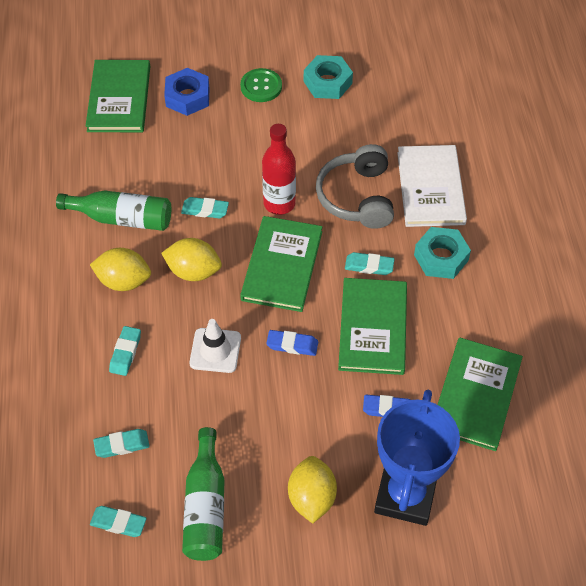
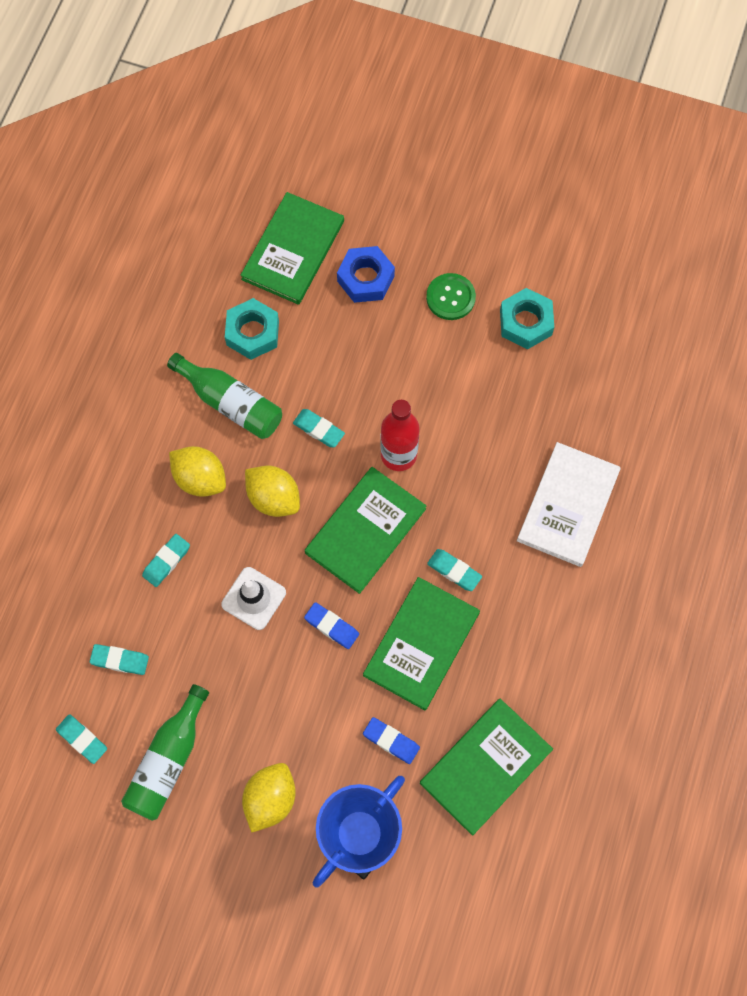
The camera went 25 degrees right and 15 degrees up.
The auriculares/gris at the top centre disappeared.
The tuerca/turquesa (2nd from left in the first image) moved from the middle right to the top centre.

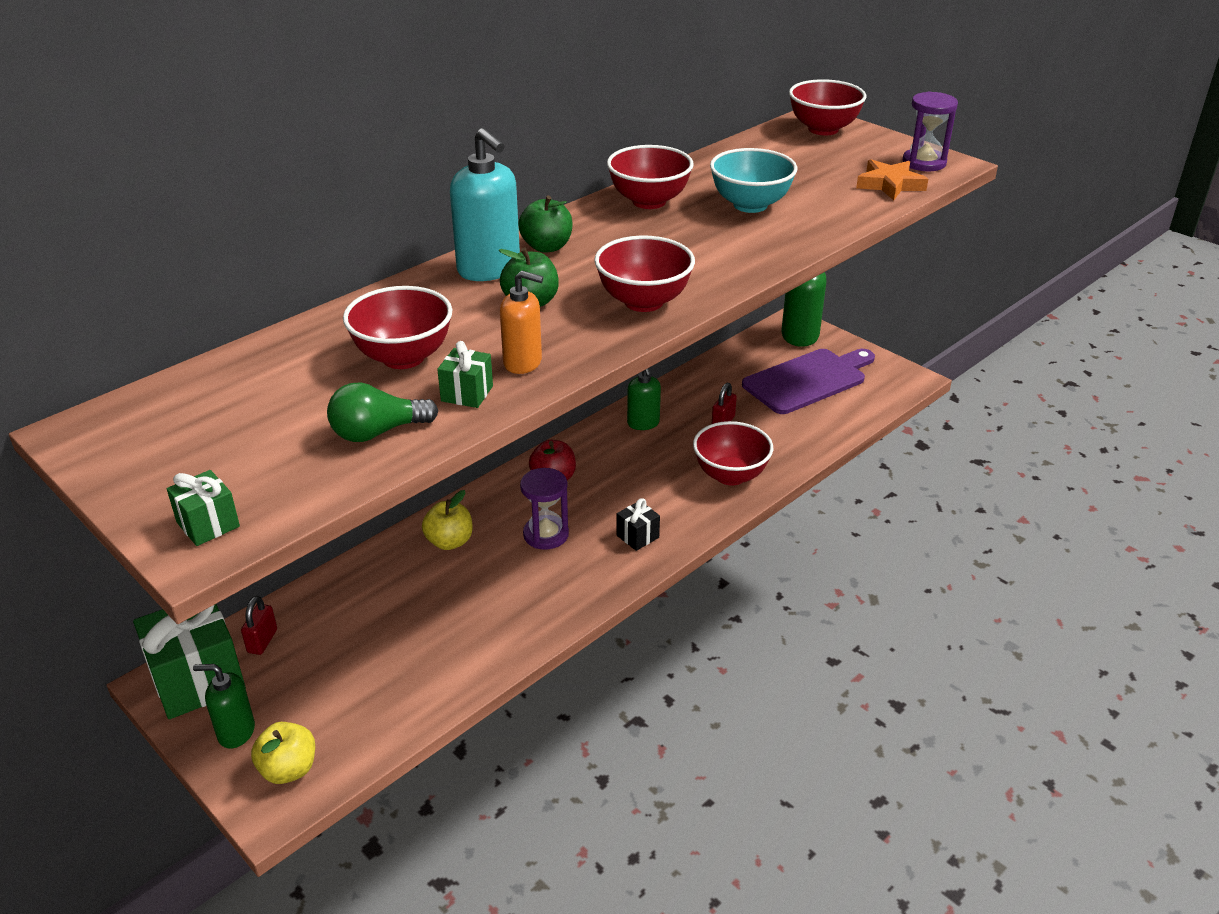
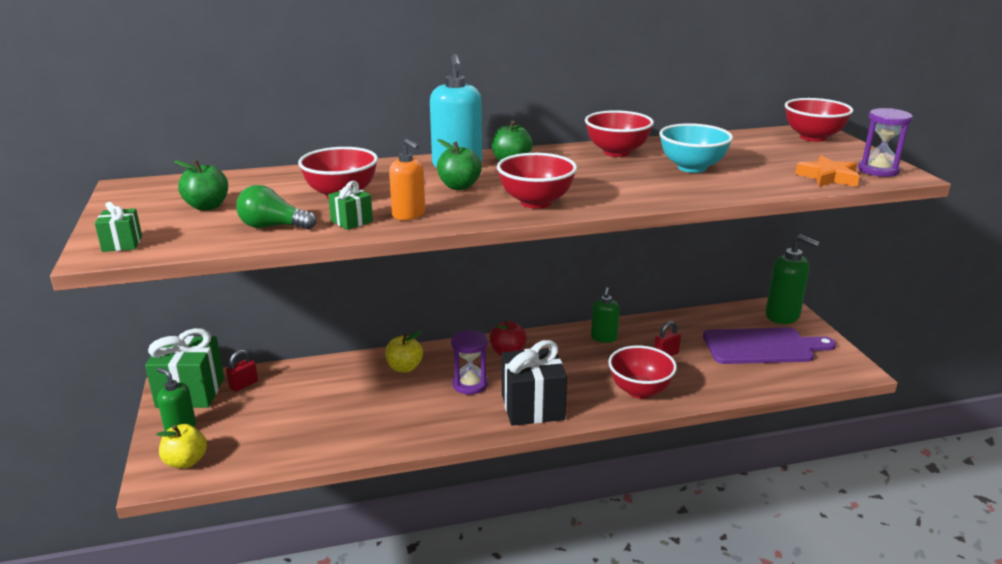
The camera went 30 degrees right and 10 degrees down.
The regalo/negro at the centre changed to 2.14 times the size.
The manzana/verde (1st from left) at the top left appeared.

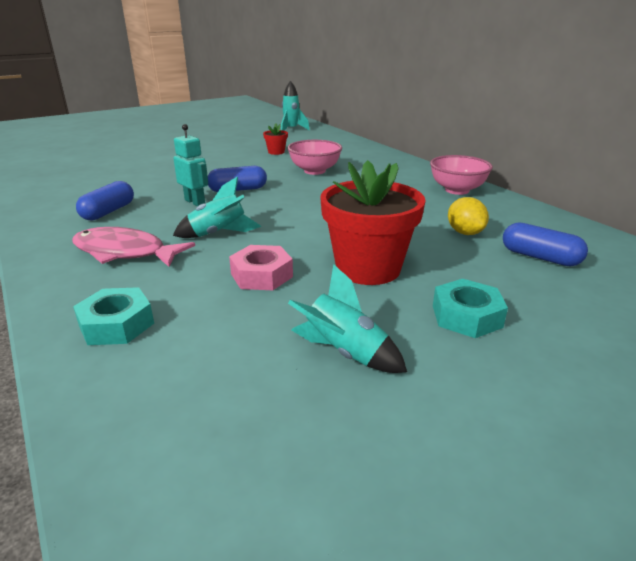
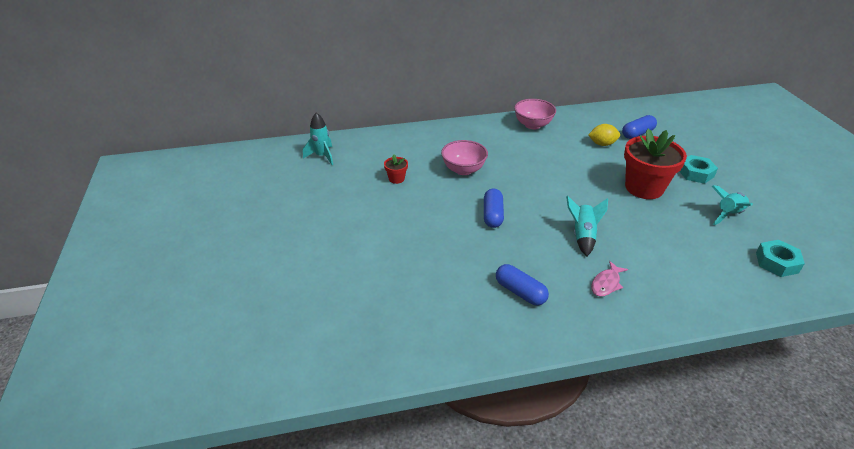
The camera went 70 degrees left and 10 degrees up.
The pez/rosa at the middle left changed to 0.58 times the size.
The tuerca/turquesa (1st from left in the first image) moved from the middle left to the middle right.
The robot/turquesa at the top left disappeared.
The tuerca/rosa at the centre disappeared.

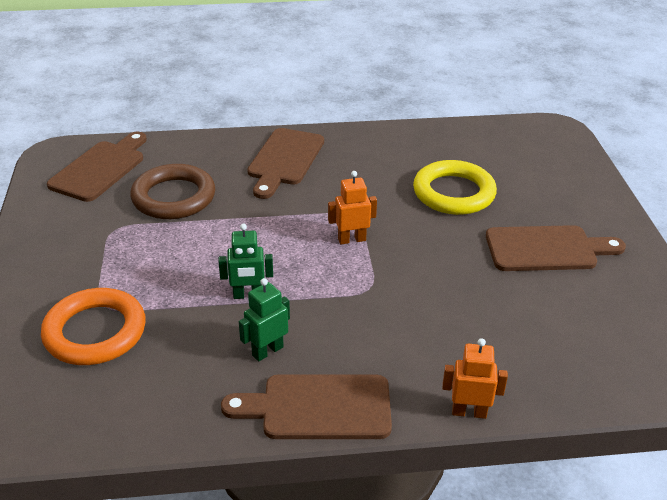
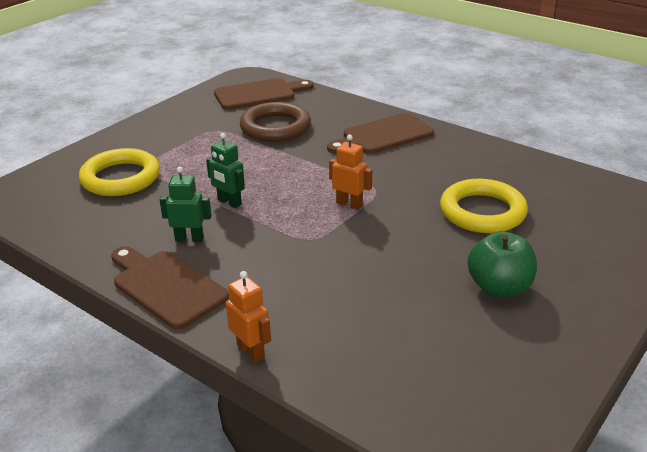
The camera went 45 degrees right and 5 degrees down.
The anillo/naranja at the middle left became the anillo/amarillo (1st from left) at the middle left.
The tabla de cortar/marrón (4th from left) at the middle right was replaced by the manzana/verde at the middle right.

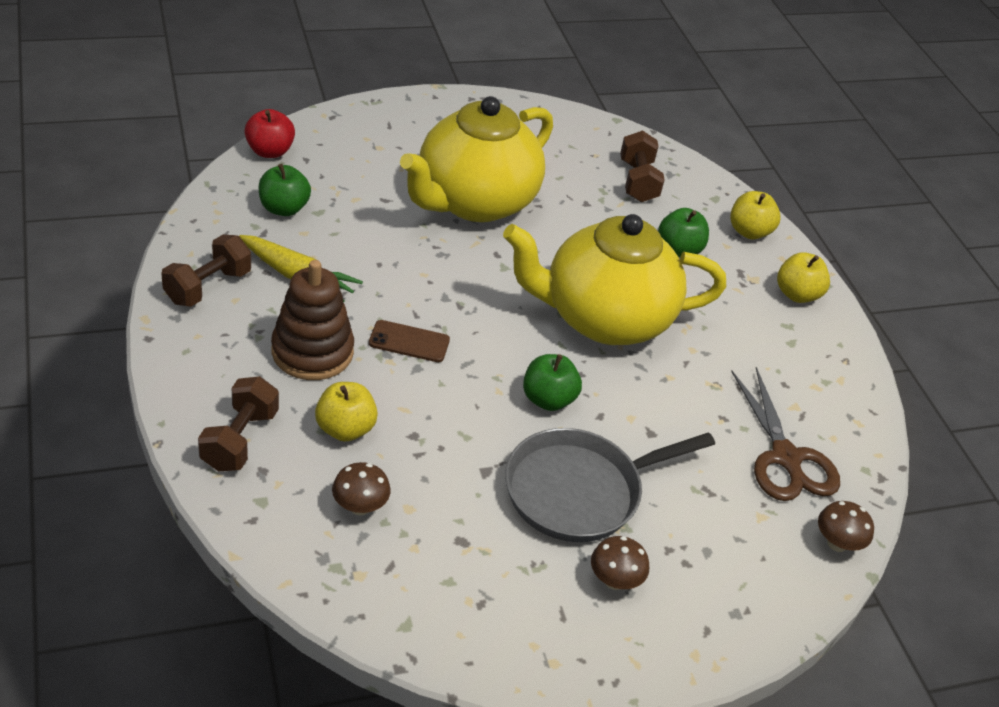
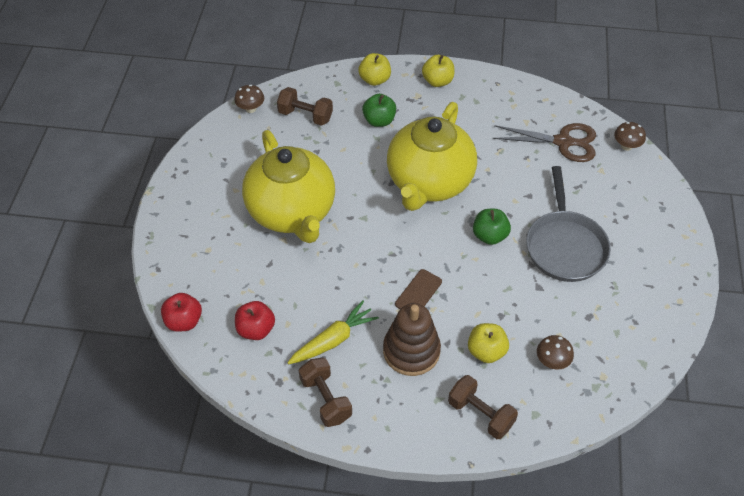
The camera went 60 degrees left and 10 degrees up.
The manzana/verde (1st from left) at the top left became the manzana/rojo (2nd from left) at the centre.
The seta/marrón (2nd from left in the first image) moved from the bottom centre to the top centre.

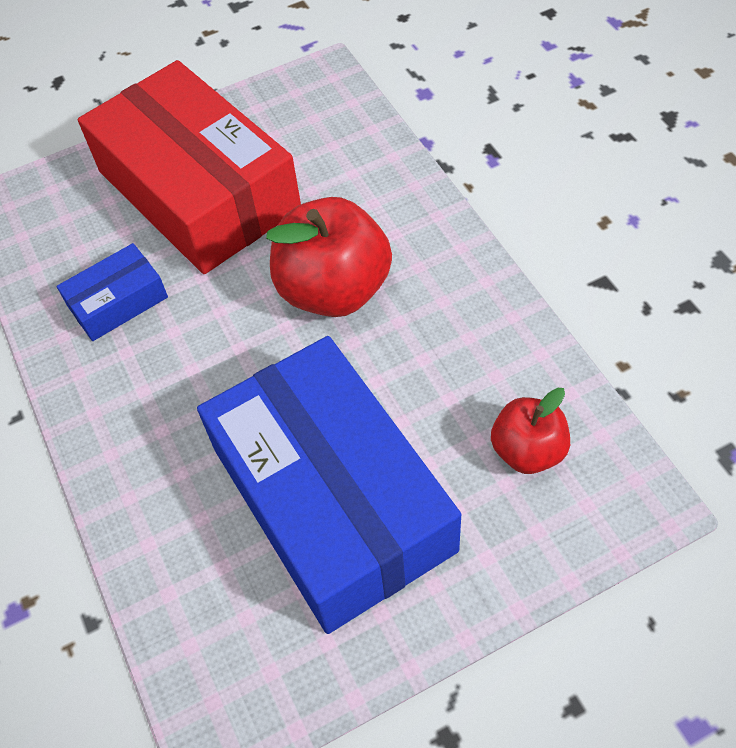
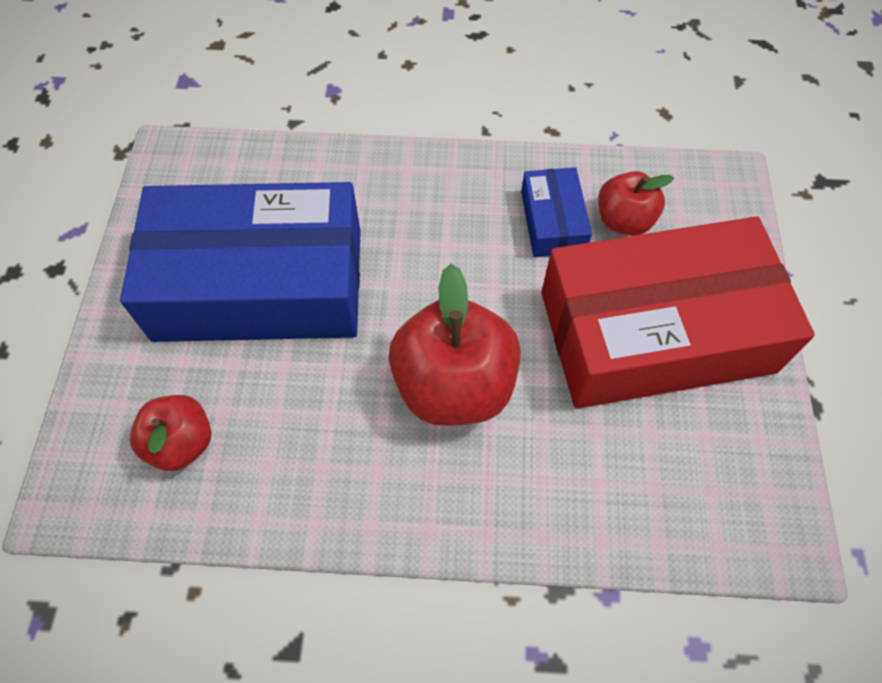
The camera went 115 degrees right and 5 degrees up.
The manzana/rojo (3rd from left) at the top right appeared.

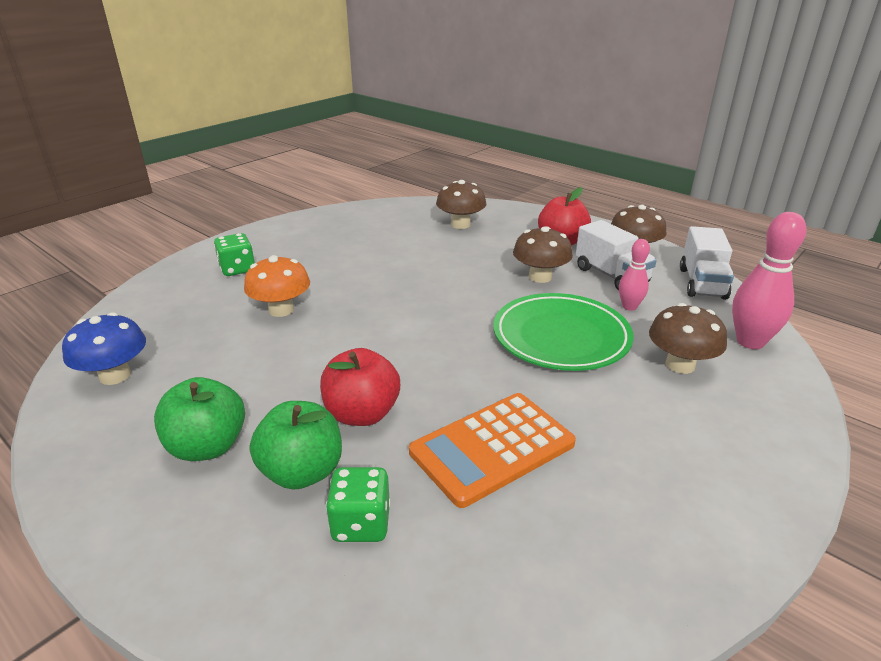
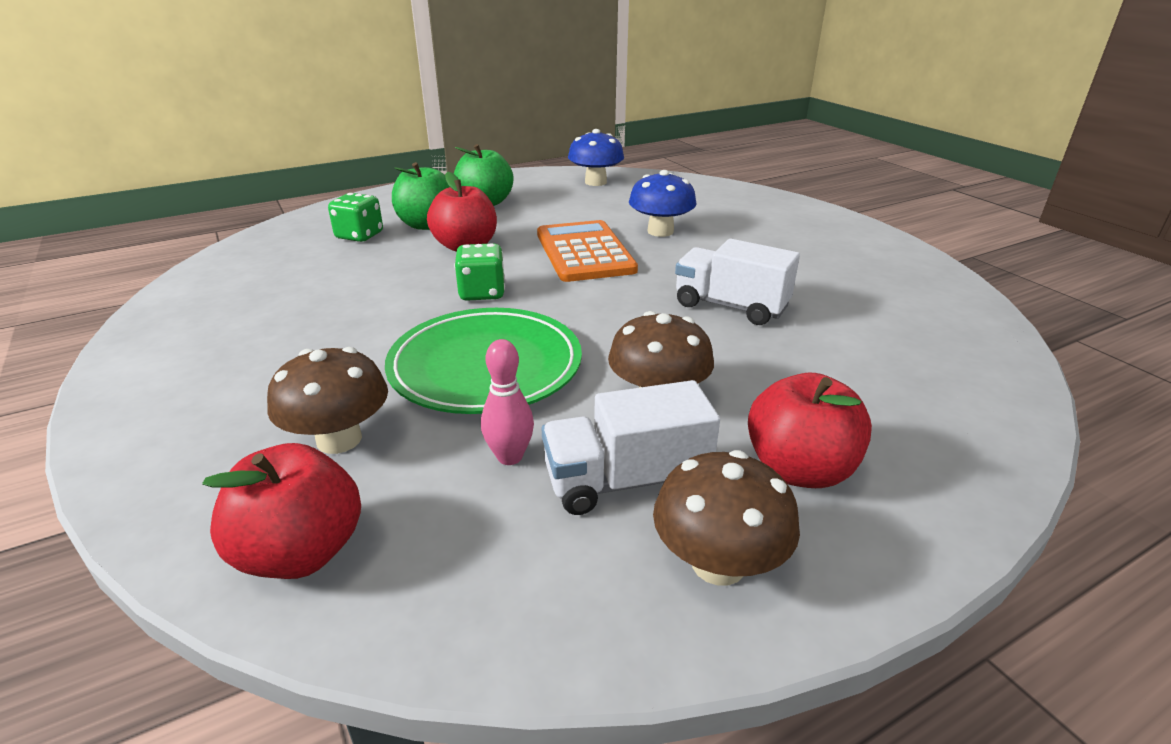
The camera went 110 degrees right and 0 degrees up.
The dado/verde (1st from left in the first image) moved from the middle left to the centre.
The seta/naranja at the middle left became the seta/azul (2nd from left) at the top centre.
The calculadora/naranja moved from the bottom centre to the centre.
The seta/marrón (1st from left) at the top centre disappeared.
The camión/blanco (2nd from left) moved from the middle right to the centre.
The bolo/rosa (2nd from left) at the middle right was replaced by the manzana/rojo (1st from left) at the bottom left.

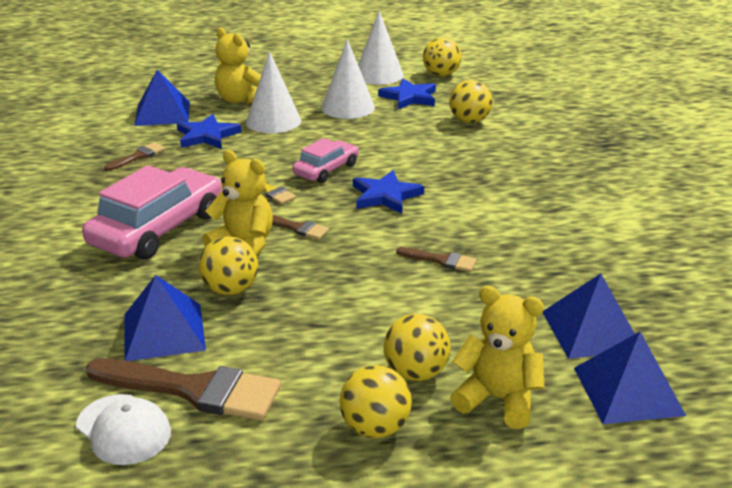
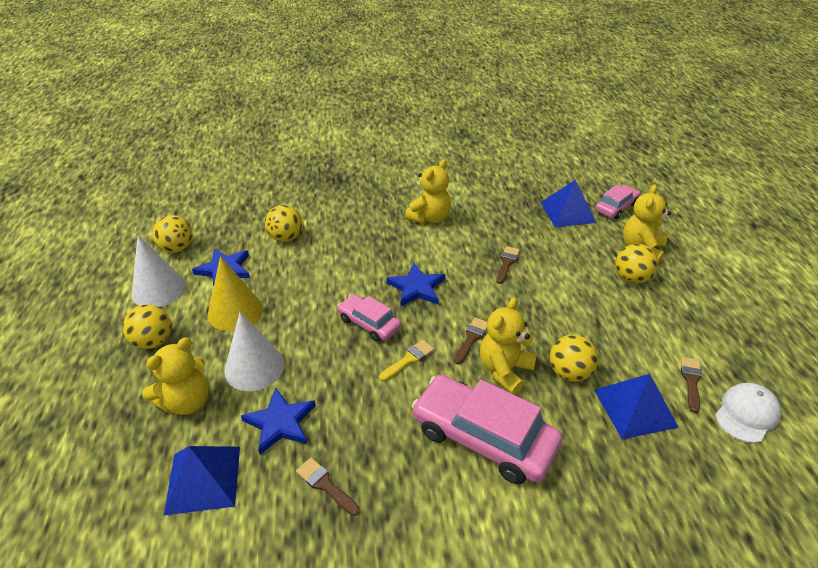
The camera went 90 degrees left and 10 degrees up.
The pincel/marrón (2nd from left in the first image) at the bottom left changed to 0.49 times the size.
The cono/blanco (2nd from left) at the top centre became the cono/amarillo at the middle left.
The pelota/amarillo (2nd from left in the first image) moved from the bottom centre to the middle left.
The pirámide/azul (4th from left) at the bottom right was replaced by the coche/rosa (3rd from left) at the middle right.
The osito/amarillo (2nd from left) at the centre appeared.

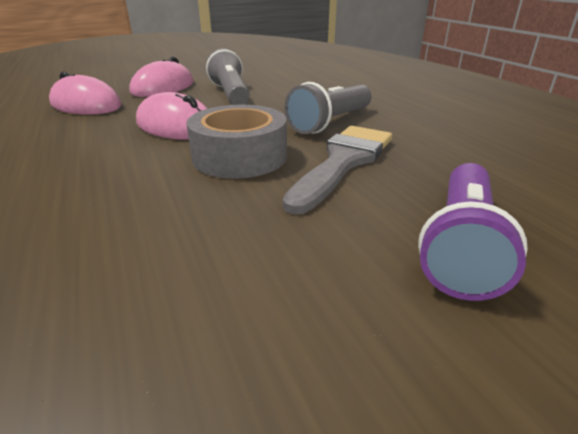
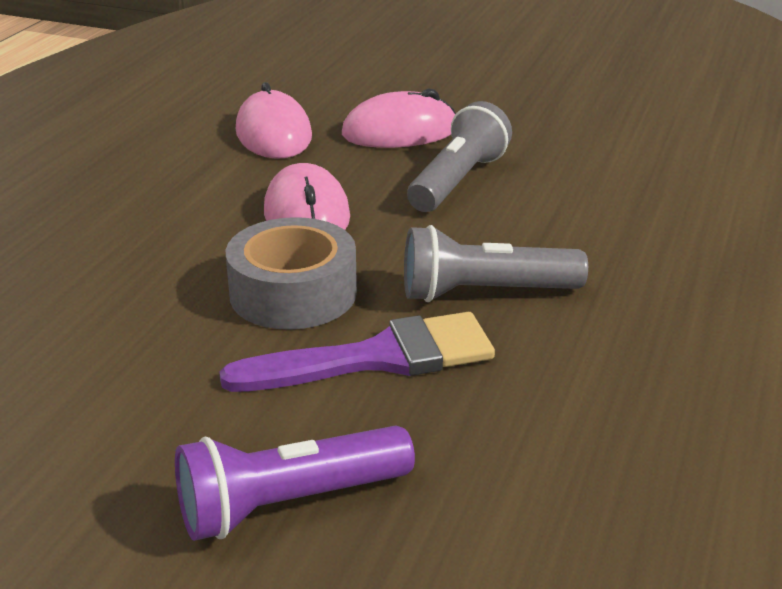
The camera went 45 degrees right and 0 degrees up.
The pincel/gris at the centre became the pincel/morado at the centre.

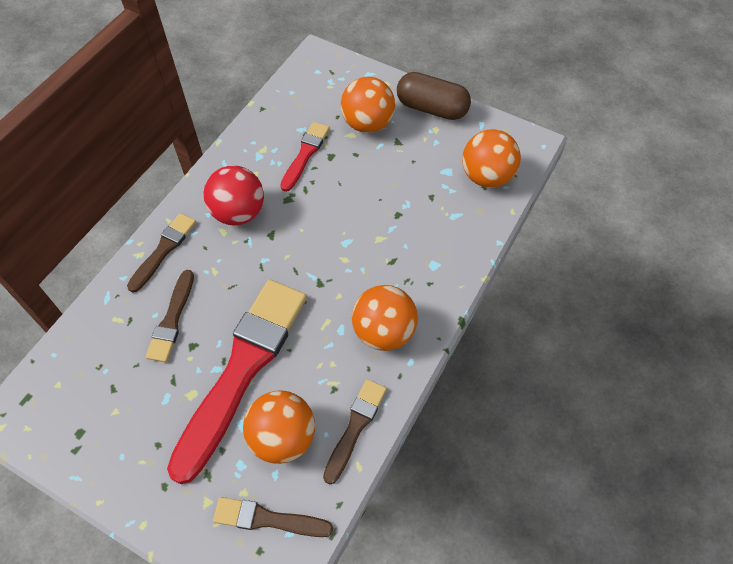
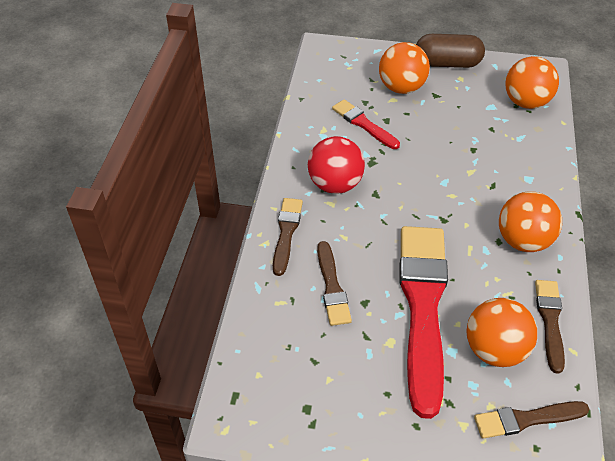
The camera went 20 degrees left and 10 degrees down.
The pincel/rojo (2nd from left in the first image) at the top centre turned 45 degrees counterclockwise.

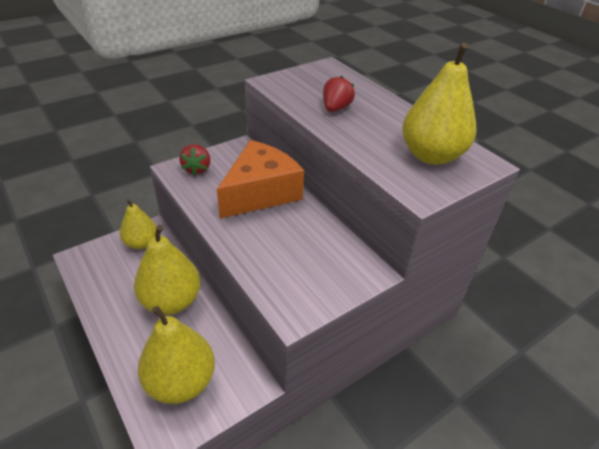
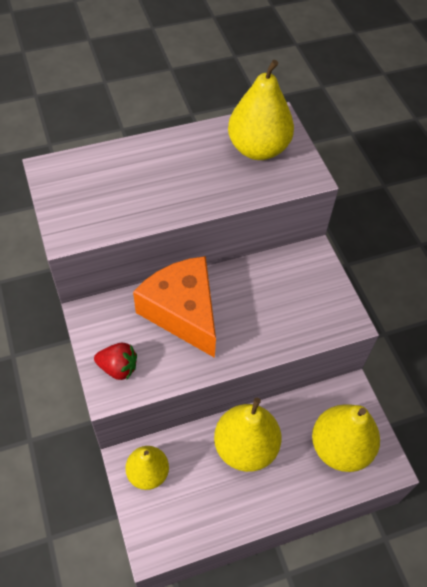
The camera went 75 degrees left and 15 degrees up.
The fresa/rojo (2nd from left) at the top centre disappeared.

